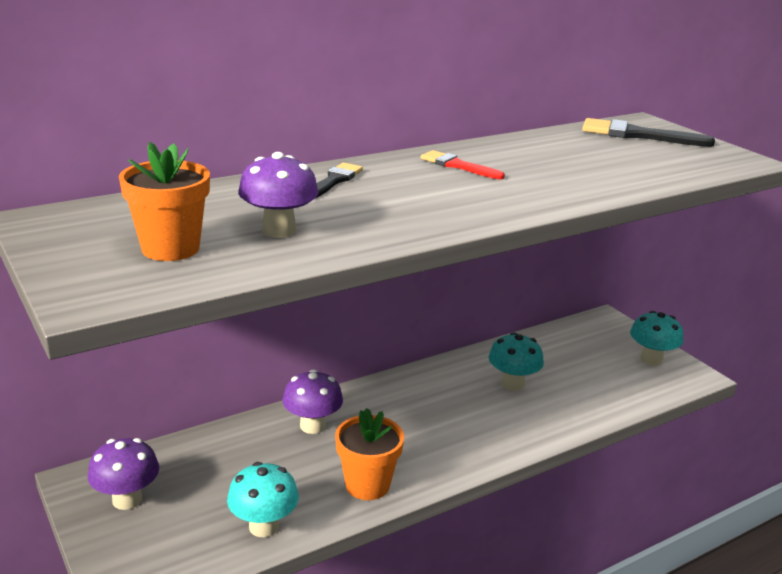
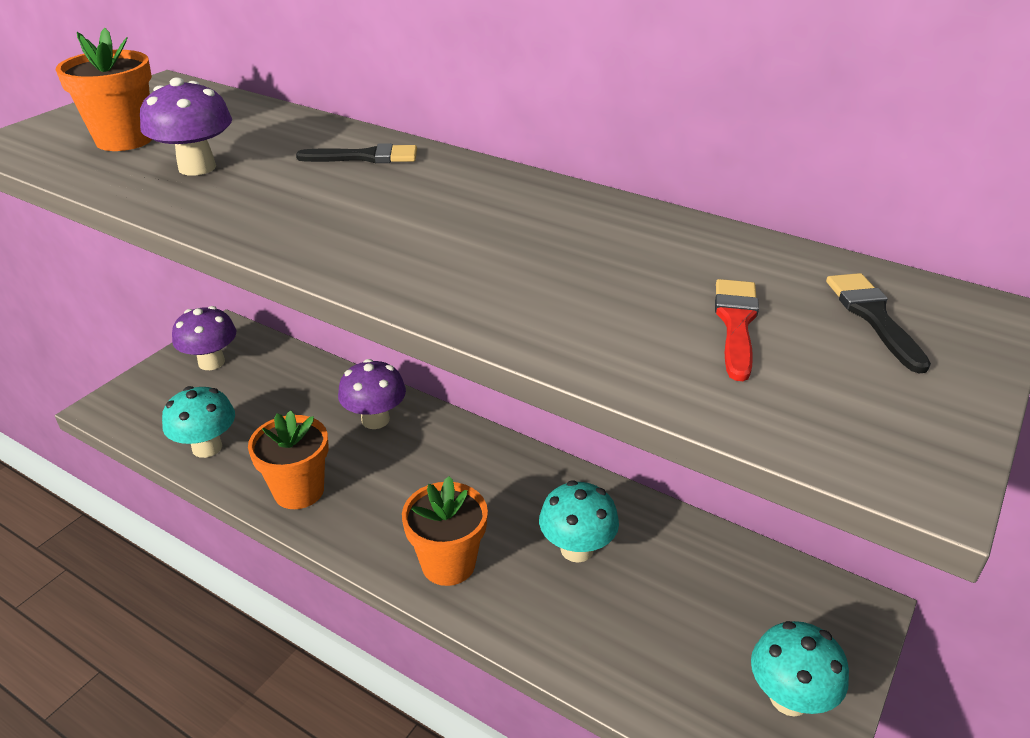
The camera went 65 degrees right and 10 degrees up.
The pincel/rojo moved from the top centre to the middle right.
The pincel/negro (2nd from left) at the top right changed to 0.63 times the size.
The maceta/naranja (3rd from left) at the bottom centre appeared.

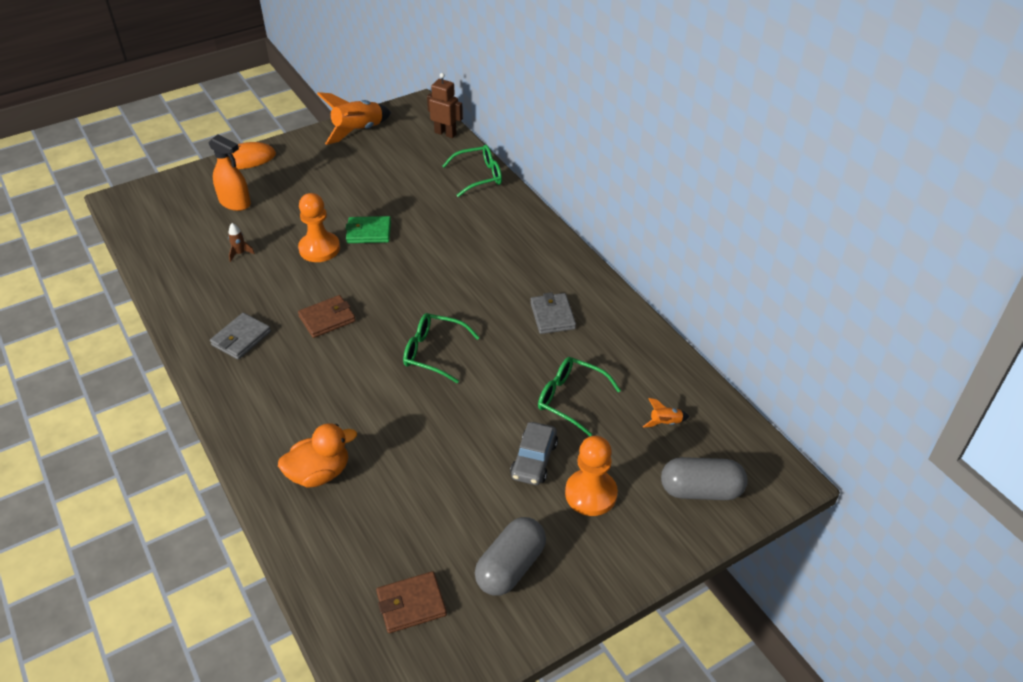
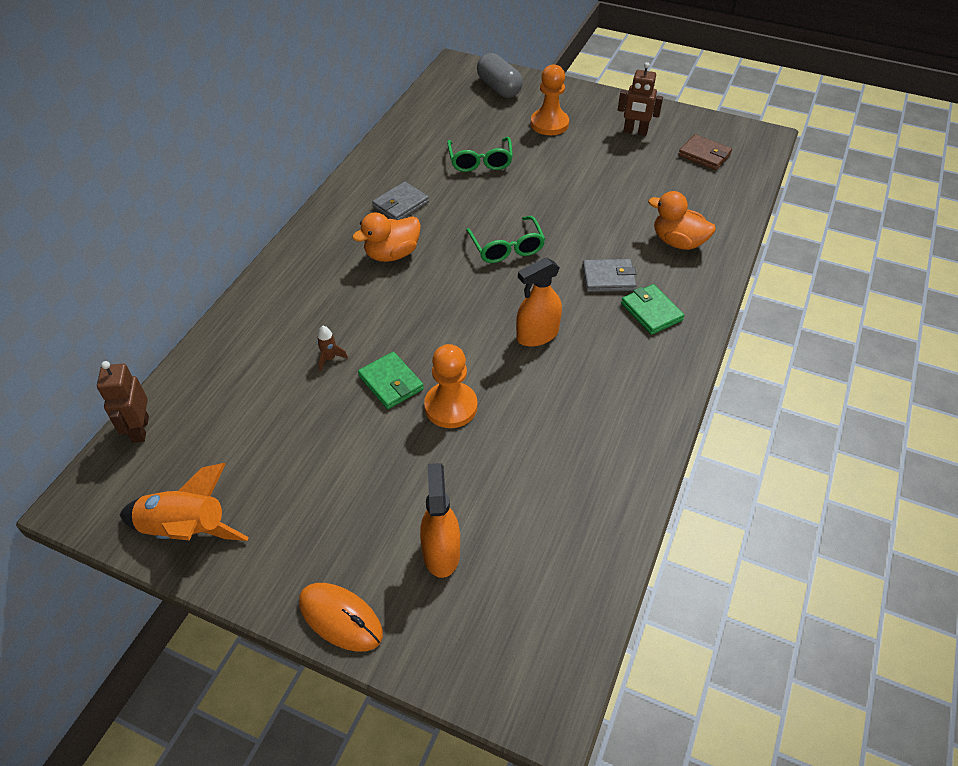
The camera went 125 degrees left and 5 degrees up.
The cartera/gris (1st from left in the first image) moved from the middle left to the centre.
The cohete/marrón moved from the middle left to the centre.
The cartera/marrón (1st from left) at the middle left was replaced by the pulverizador/naranja (2nd from left) at the centre.
The gafas/verde (2nd from left) at the top centre disappeared.
The cápsula/gris (1st from left) at the bottom centre was replaced by the robot/marrón (2nd from left) at the top right.
The coche/gris at the centre disappeared.
The cohete/naranja (2nd from left) at the centre disappeared.
The pato/naranja (1st from left) at the top centre appeared.
The cartera/verde (2nd from left) at the middle right appeared.

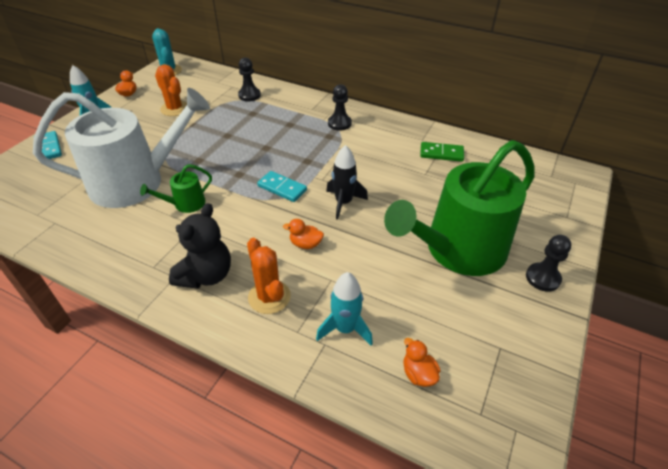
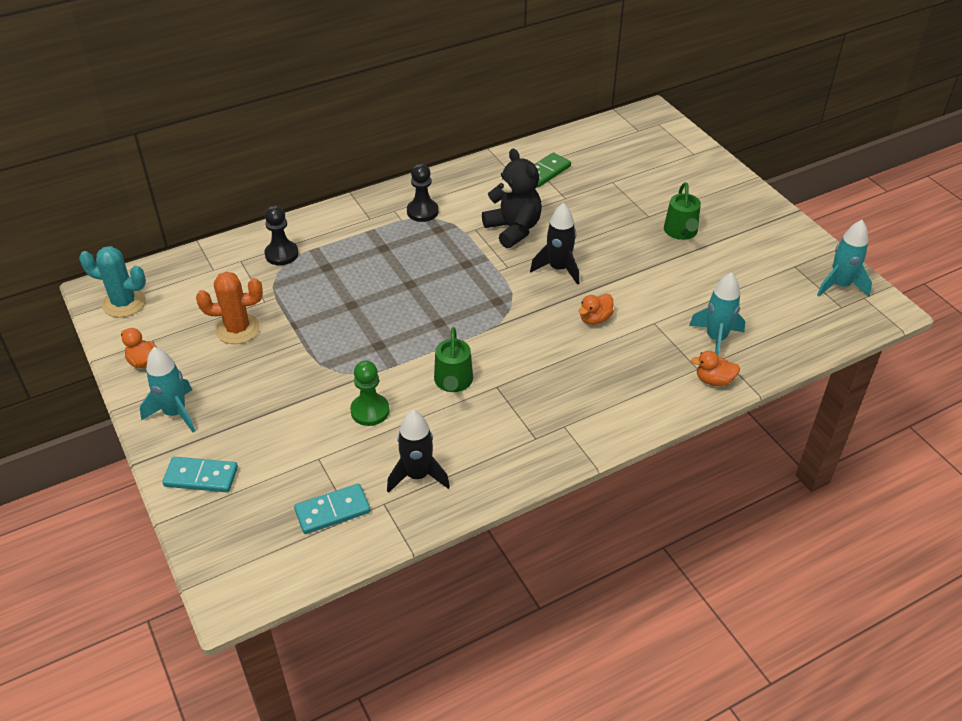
The camera went 55 degrees left and 0 degrees up.
The regadera/blanco at the top left was replaced by the peón/verde at the centre.
The osito/negro moved from the middle left to the top centre.
The cactus/naranja (2nd from left) at the centre disappeared.
The ficha de dominó/turquesa (2nd from left) moved from the centre to the bottom centre.
The regadera/verde (2nd from left) at the middle right changed to 0.41 times the size.
The pato/naranja (3rd from left) moved from the bottom centre to the middle right.
The peón/negro (3rd from left) at the middle right disappeared.
The cohete/negro (1st from left) at the centre appeared.
The cohete/turquesa (3rd from left) at the middle right appeared.

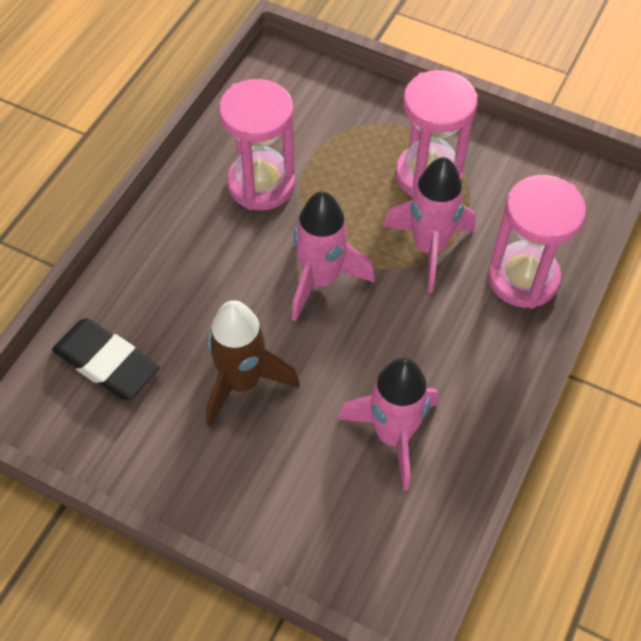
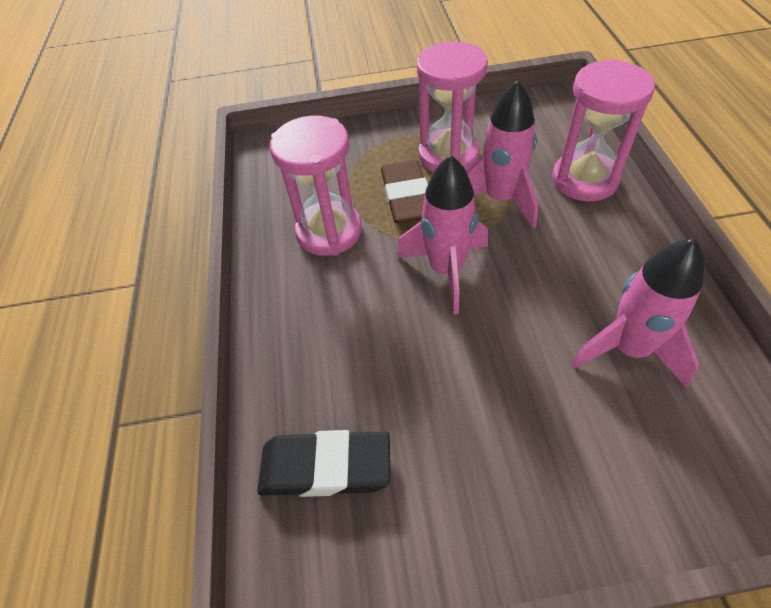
The camera went 30 degrees left and 5 degrees down.
The cohete/marrón at the centre disappeared.
The goma de borrar/marrón at the top centre appeared.

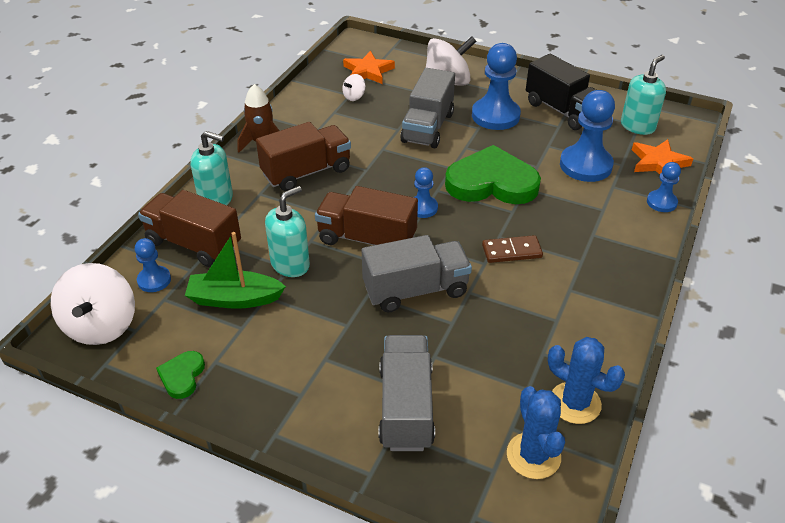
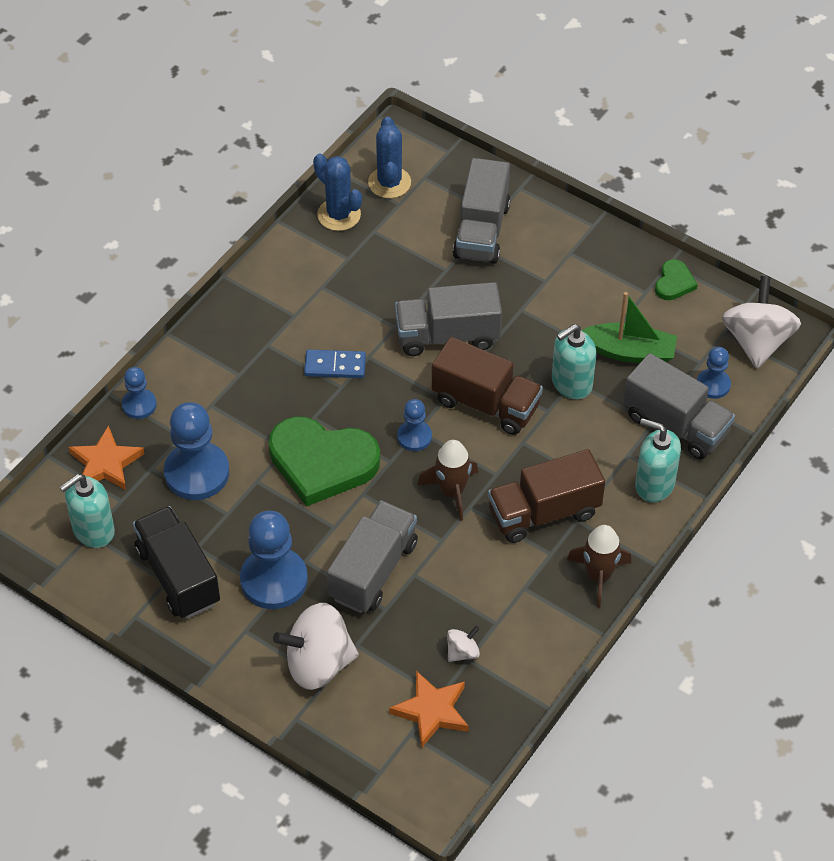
The camera went 170 degrees left and 10 degrees up.
The camión/marrón (1st from left) at the middle left became the camión/gris (4th from left) at the middle right.
The ficha de dominó/marrón at the centre became the ficha de dominó/azul at the centre.
The cohete/marrón (1st from left) at the centre appeared.

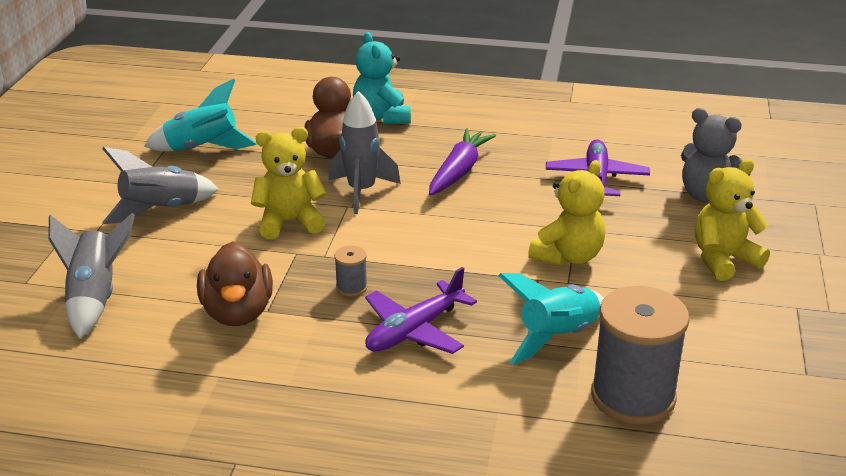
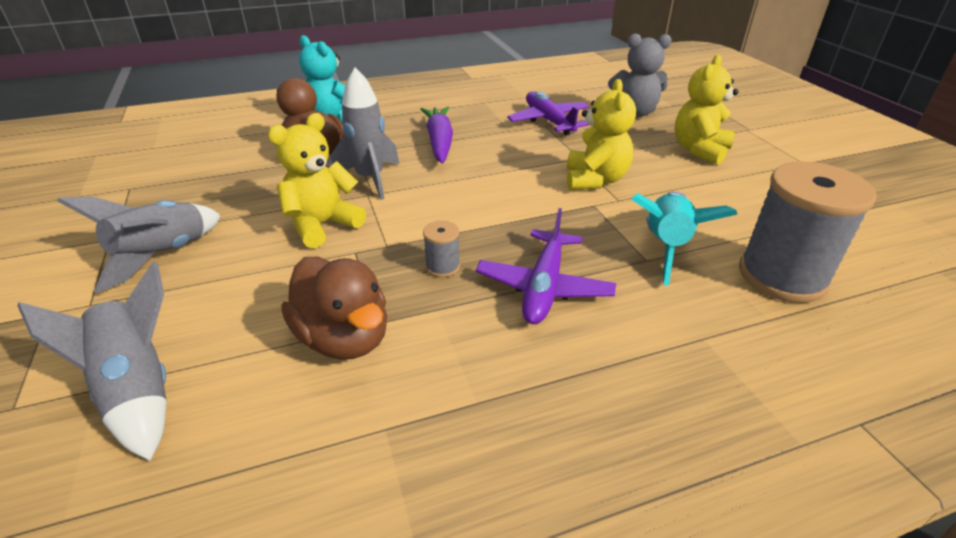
The camera went 30 degrees left and 5 degrees up.
The cohete/turquesa (1st from left) at the top left disappeared.

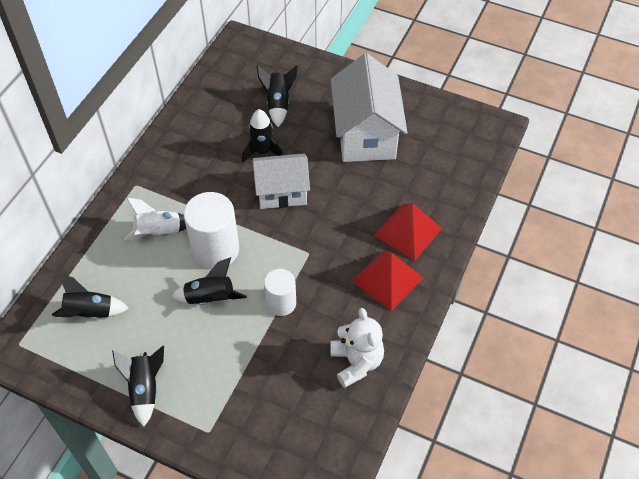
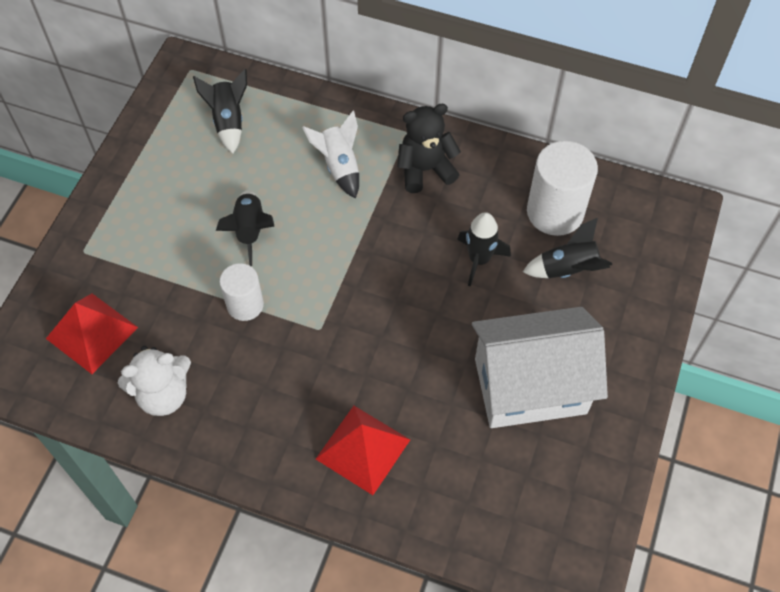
The camera went 85 degrees right and 5 degrees up.
The cohete/negro (2nd from left) at the bottom left disappeared.
The cilindro/blanco (1st from left in the first image) moved from the middle left to the top right.
The casa/blanco (1st from left) at the centre disappeared.
The pirámide/rojo (1st from left) moved from the centre to the middle left.
The osito/negro at the top centre appeared.

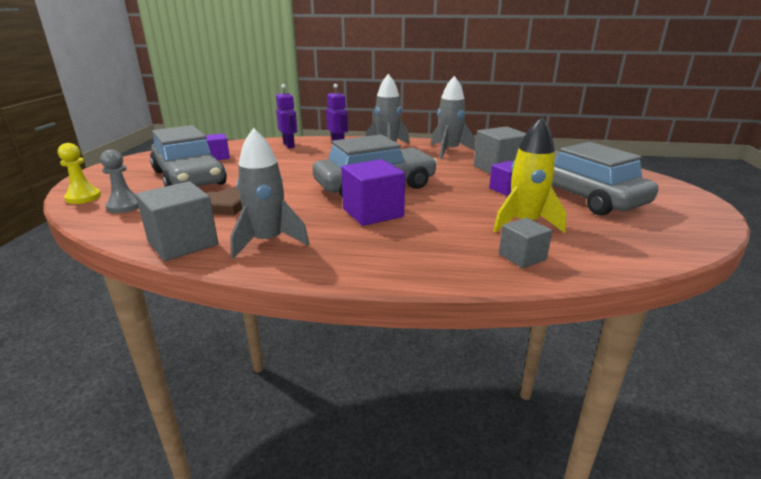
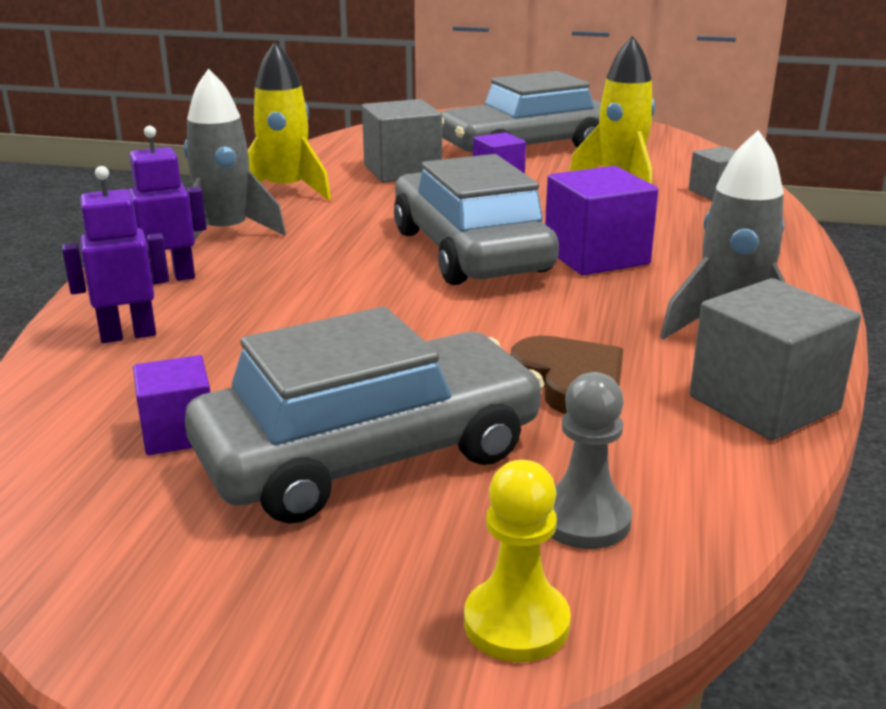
The camera went 85 degrees left and 0 degrees up.
The cohete/gris (3rd from left) at the top centre became the cohete/amarillo (1st from left) at the top left.

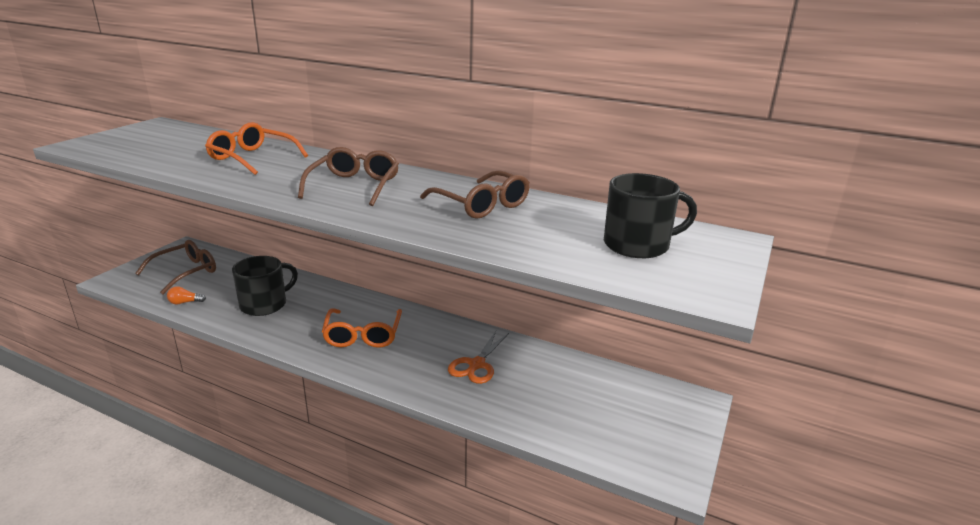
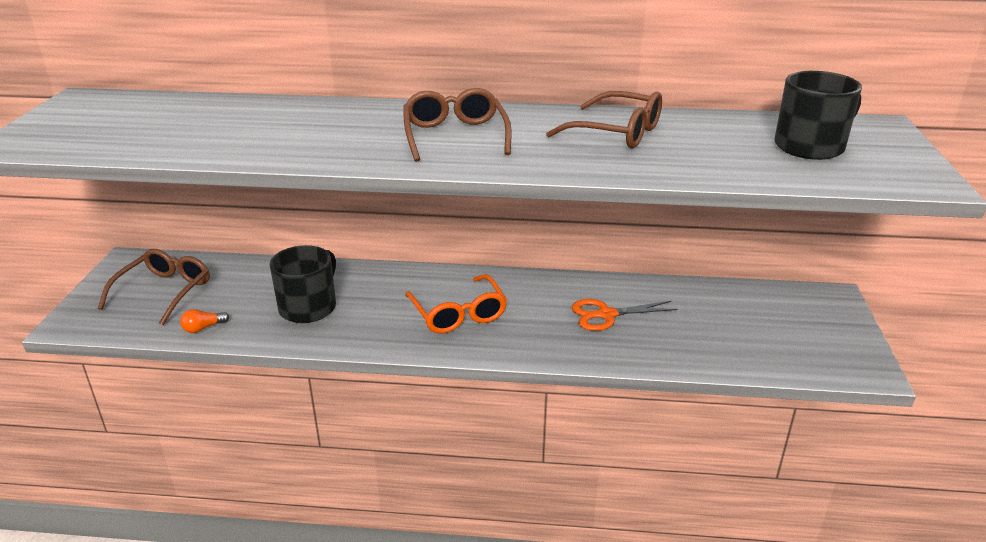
The camera went 20 degrees left and 5 degrees up.
The gafas/naranja (1st from left) at the top left disappeared.
The tijeras/naranja at the bottom centre turned 75 degrees clockwise.

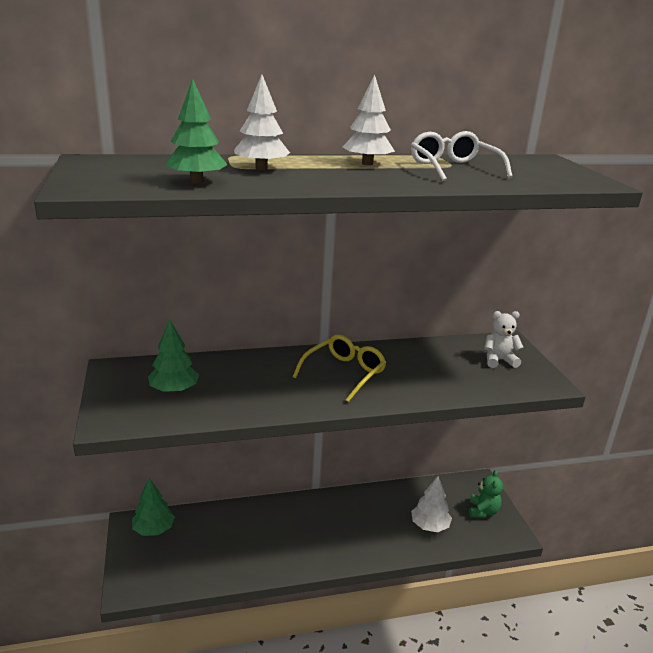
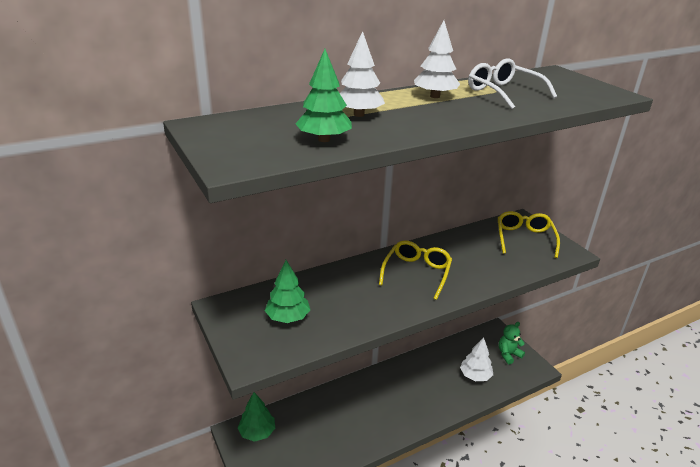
The camera went 15 degrees left and 5 degrees up.
The osito/verde at the bottom right turned 120 degrees counterclockwise.
The osito/blanco at the middle right was replaced by the gafas/amarillo (2nd from left) at the middle right.

